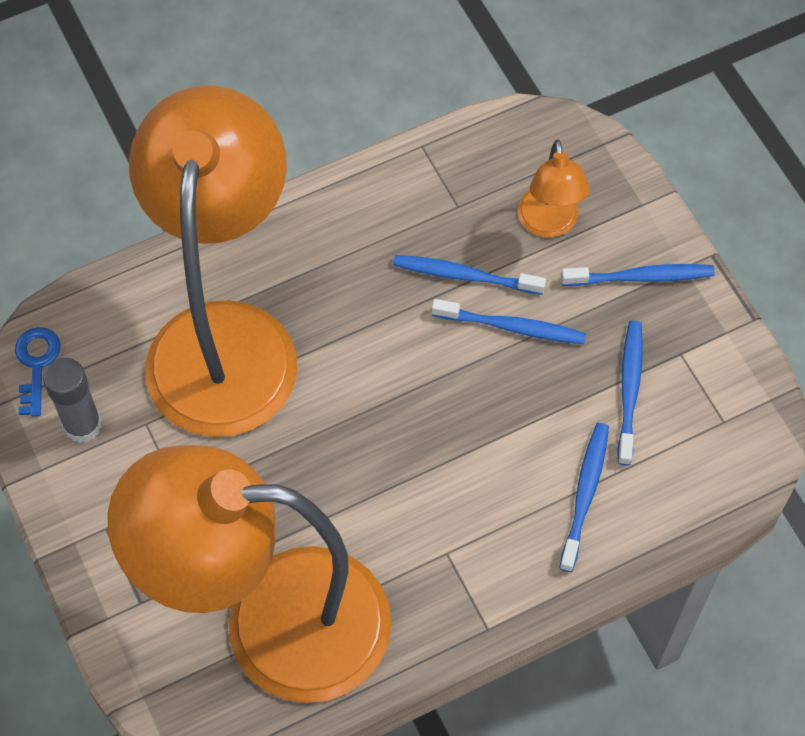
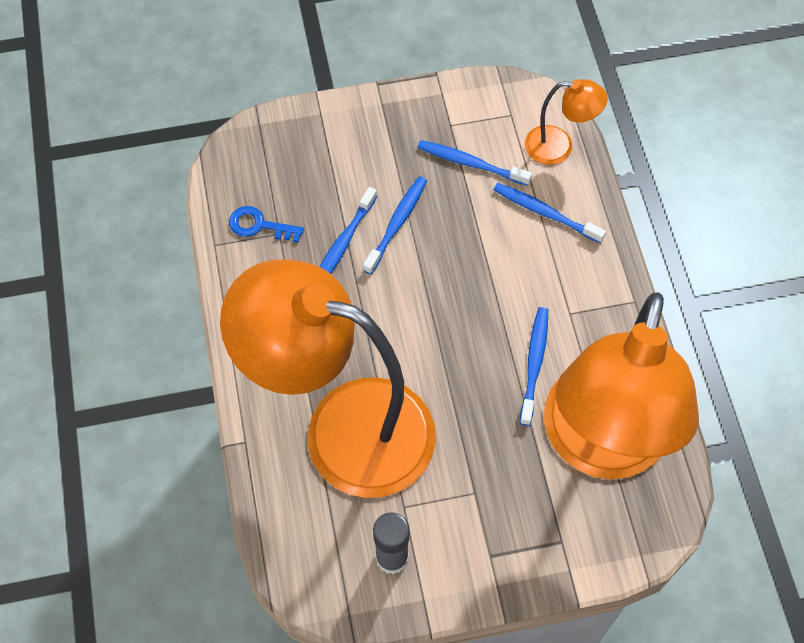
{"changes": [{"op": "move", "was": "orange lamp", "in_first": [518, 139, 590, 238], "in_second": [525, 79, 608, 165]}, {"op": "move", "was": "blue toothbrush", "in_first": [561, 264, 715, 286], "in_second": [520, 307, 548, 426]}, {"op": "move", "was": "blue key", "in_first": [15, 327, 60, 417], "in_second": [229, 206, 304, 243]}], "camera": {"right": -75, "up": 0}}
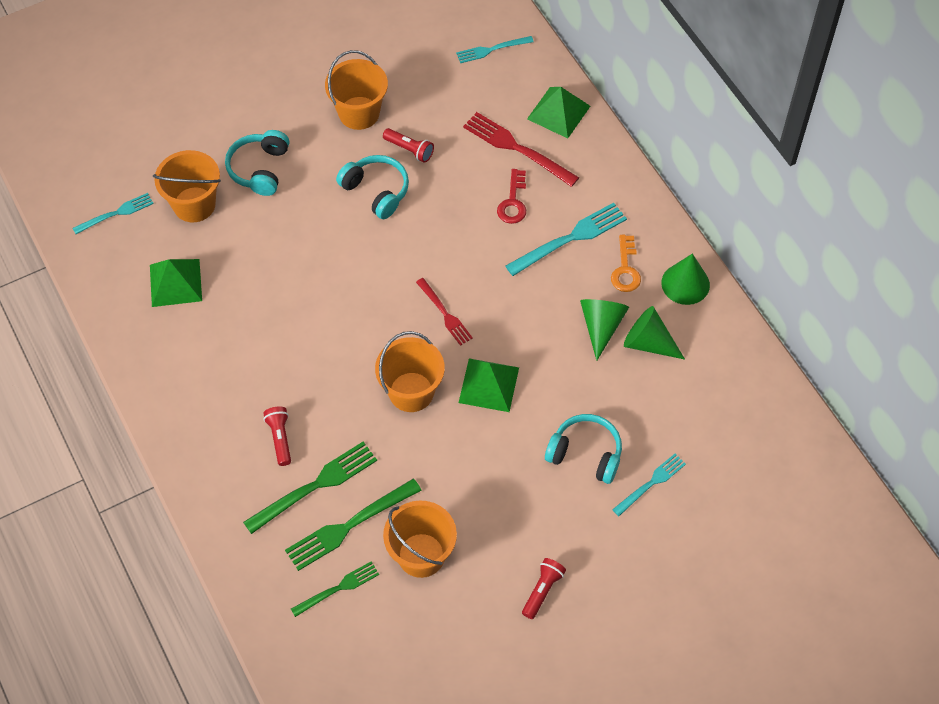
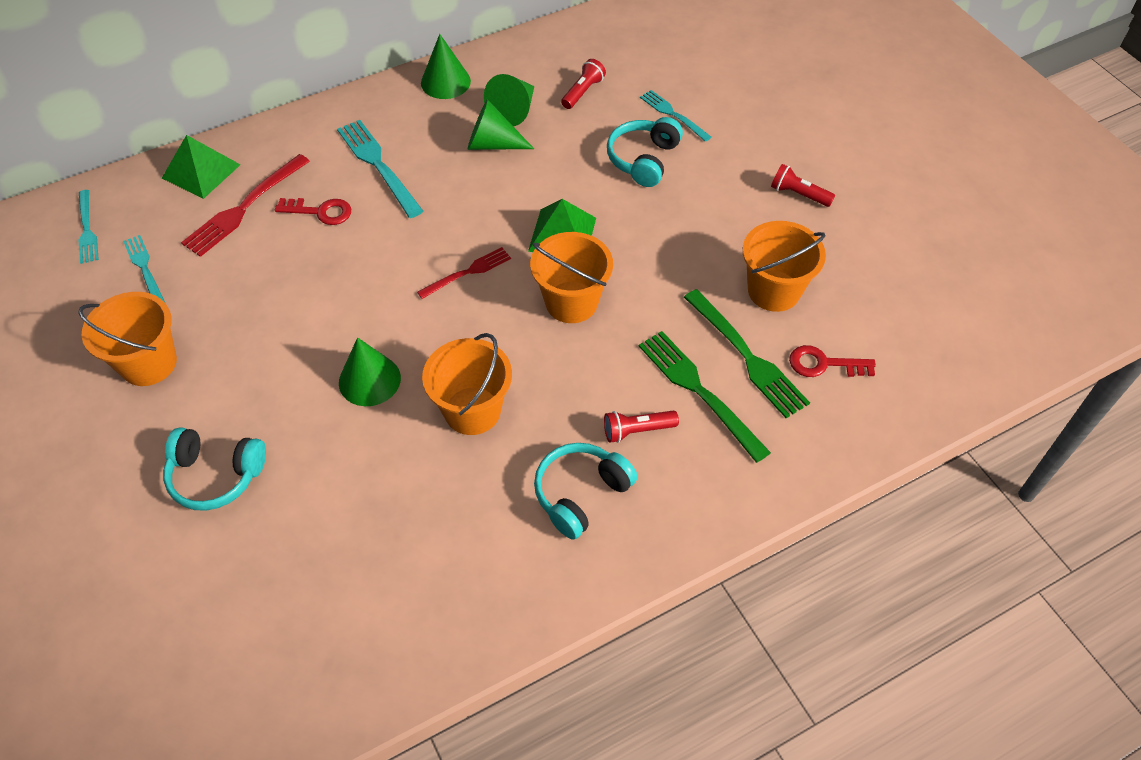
{"changes": [{"op": "move", "was": "red flashlight", "in_first": [383, 128, 434, 163], "in_second": [561, 59, 606, 109]}, {"op": "move", "was": "orange bucket", "in_first": [153, 150, 221, 222], "in_second": [422, 333, 512, 435]}, {"op": "move", "was": "turquoise headphones", "in_first": [336, 155, 409, 219], "in_second": [534, 443, 638, 540]}, {"op": "move", "was": "turquoise fork", "in_first": [73, 193, 154, 234], "in_second": [123, 235, 165, 302]}, {"op": "delete", "was": "orange key", "in_first": [611, 235, 641, 292]}, {"op": "delete", "was": "green pyramid", "in_first": [150, 259, 202, 307]}, {"op": "replace", "was": "green fork", "now": "red key", "in_first": [291, 561, 379, 617], "in_second": [789, 345, 876, 377]}, {"op": "insert", "now": "green cone", "in_second": [339, 337, 401, 406]}], "camera": {"right": -90, "up": -5}}
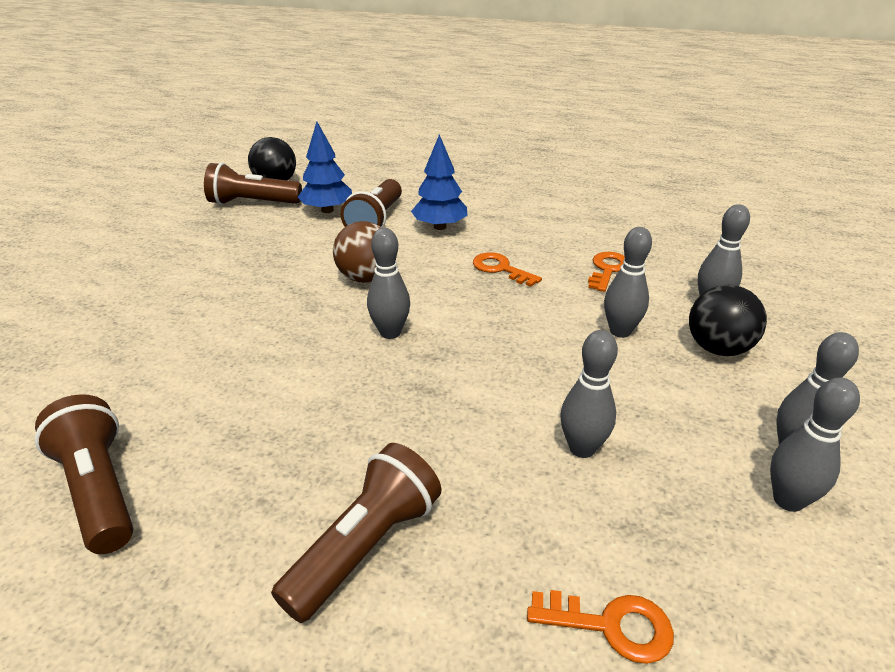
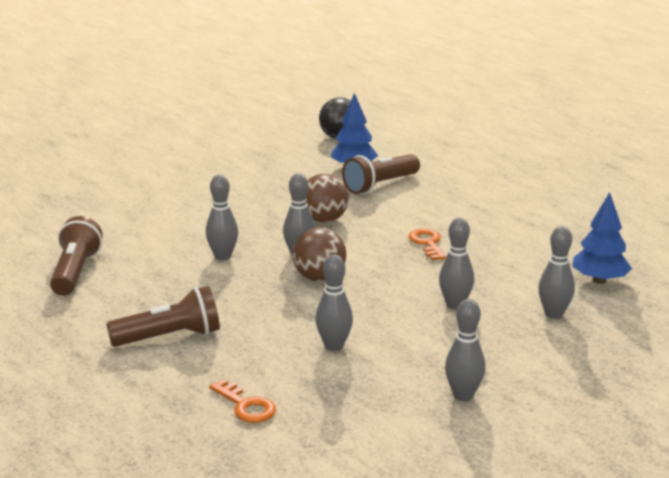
{"changes": [{"op": "move", "was": "blue tree", "in_first": [411, 134, 468, 230], "in_second": [572, 192, 632, 284]}, {"op": "delete", "was": "brown flashlight", "in_first": [204, 163, 302, 205]}, {"op": "delete", "was": "orange key", "in_first": [588, 252, 625, 292]}, {"op": "delete", "was": "black ball", "in_first": [689, 285, 767, 356]}, {"op": "move", "was": "grey bowling pin", "in_first": [770, 378, 860, 512], "in_second": [206, 175, 238, 260]}, {"op": "insert", "now": "brown ball", "in_second": [292, 227, 347, 281]}], "camera": {"right": 35, "up": -10}}
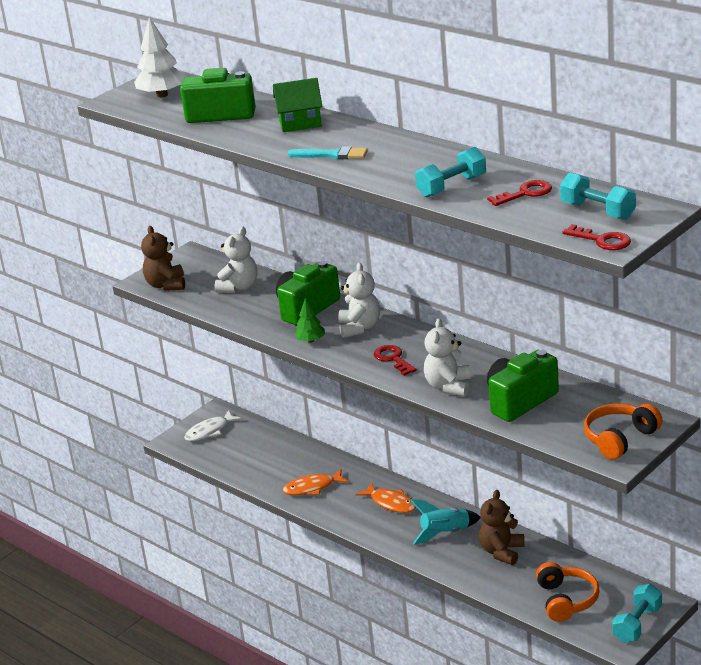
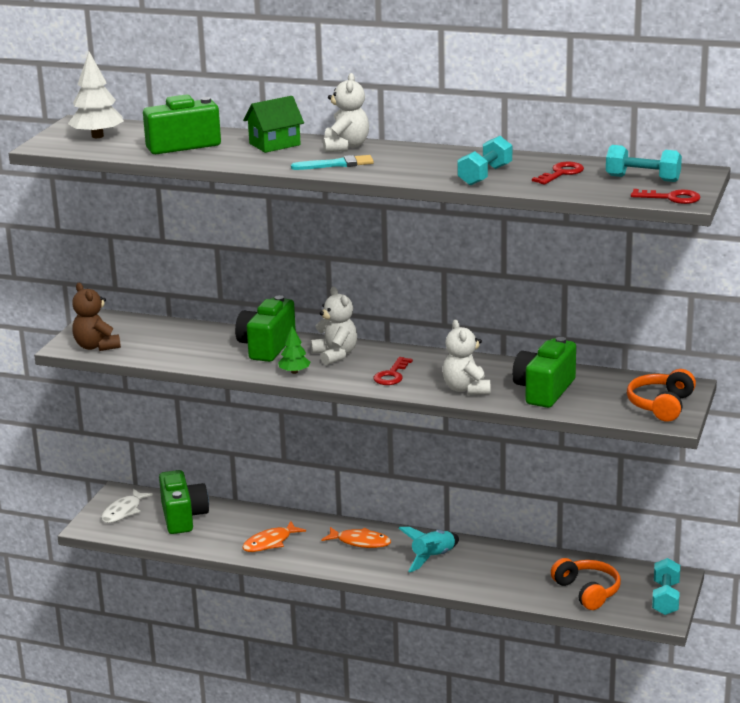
{"changes": [{"op": "move", "was": "white teddy bear", "in_first": [215, 227, 257, 293], "in_second": [323, 73, 369, 153]}, {"op": "rotate", "was": "red key", "in_first": [374, 345, 417, 376], "in_second": [373, 357, 413, 385], "clockwise": -105}, {"op": "delete", "was": "brown teddy bear", "in_first": [479, 490, 524, 565]}, {"op": "insert", "now": "green camera", "in_second": [159, 470, 209, 534]}], "camera": {"right": -25, "up": -5}}
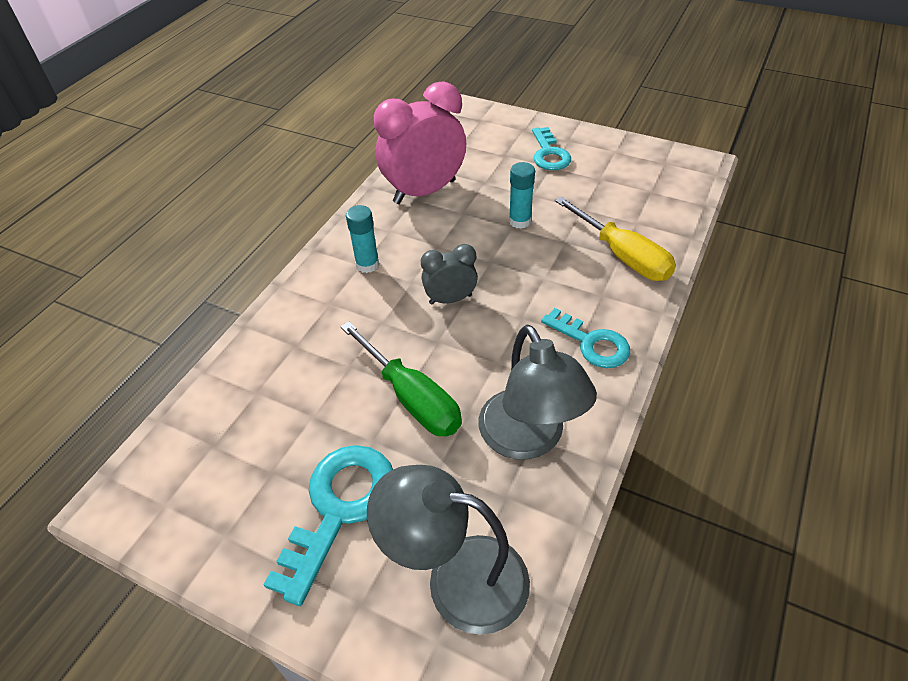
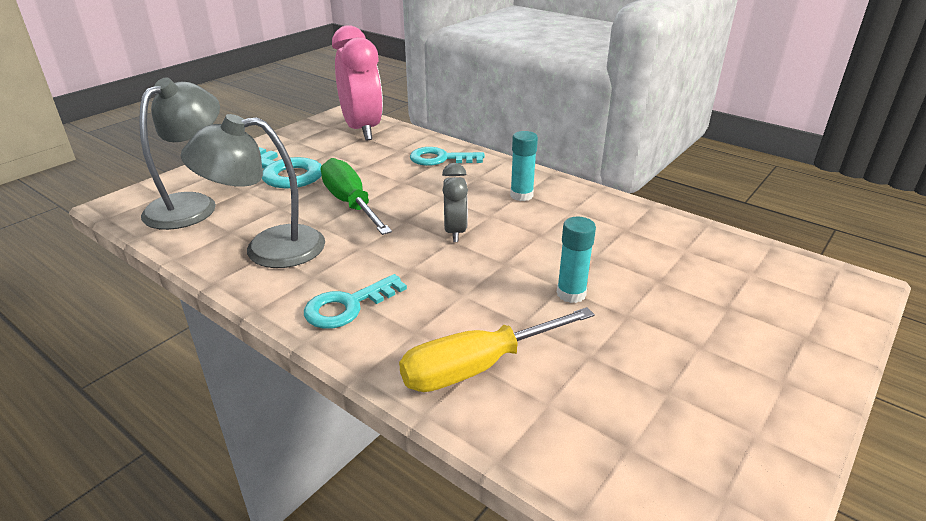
{"changes": [{"op": "move", "was": "pink clock", "in_first": [374, 81, 466, 204], "in_second": [332, 25, 383, 141]}, {"op": "move", "was": "turquoise key", "in_first": [532, 127, 571, 171], "in_second": [410, 147, 485, 166]}, {"op": "rotate", "was": "green screwdriver", "in_first": [340, 321, 462, 436], "in_second": [321, 158, 392, 235], "clockwise": 90}], "camera": {"right": 100, "up": -15}}
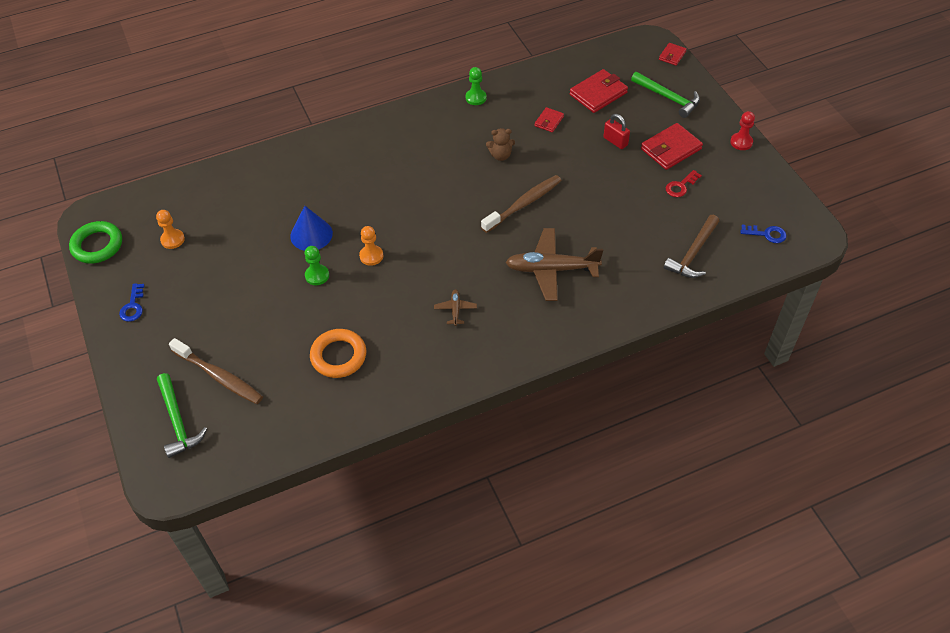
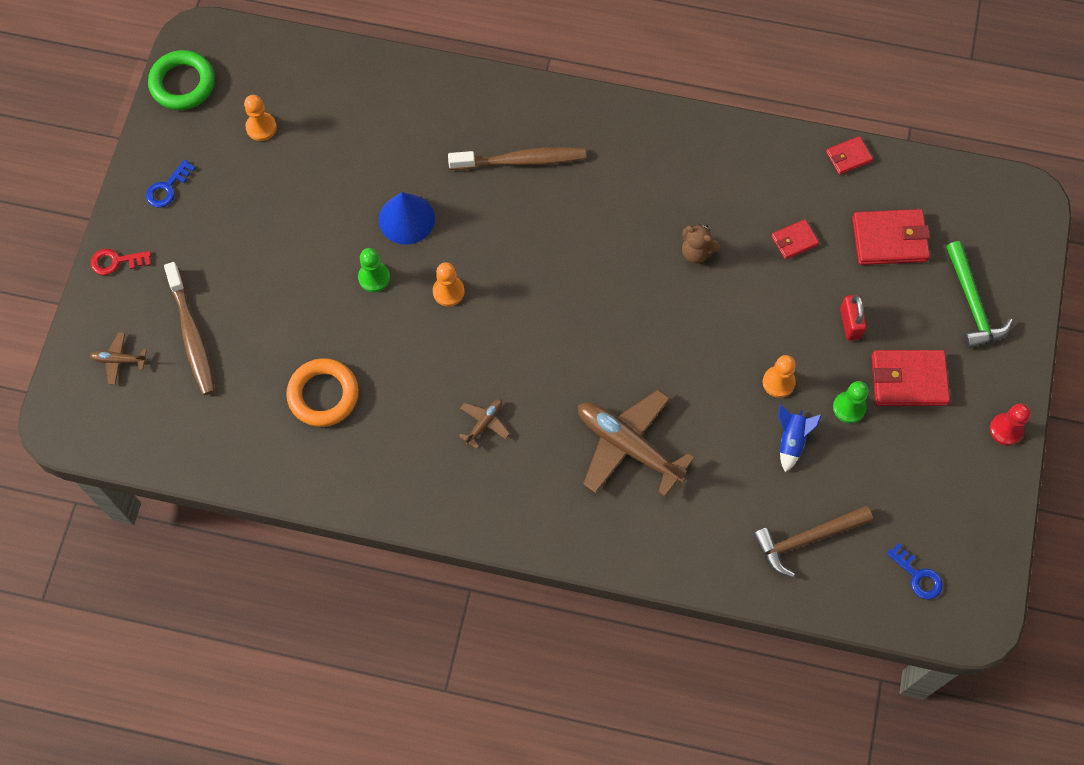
{"changes": [{"op": "move", "was": "red wallet", "in_first": [659, 43, 687, 66], "in_second": [826, 136, 873, 175]}, {"op": "move", "was": "green pawn", "in_first": [466, 67, 487, 105], "in_second": [833, 381, 869, 423]}, {"op": "move", "was": "red key", "in_first": [666, 170, 702, 197], "in_second": [91, 249, 151, 275]}, {"op": "move", "was": "brown toothbrush", "in_first": [481, 175, 562, 233], "in_second": [448, 147, 586, 170]}, {"op": "replace", "was": "green hammer", "now": "brown plane", "in_first": [157, 373, 207, 458], "in_second": [90, 332, 148, 385]}, {"op": "insert", "now": "orange pawn", "in_second": [763, 355, 796, 398]}, {"op": "insert", "now": "blue rocket", "in_second": [778, 404, 822, 472]}], "camera": {"right": 35, "up": 15}}
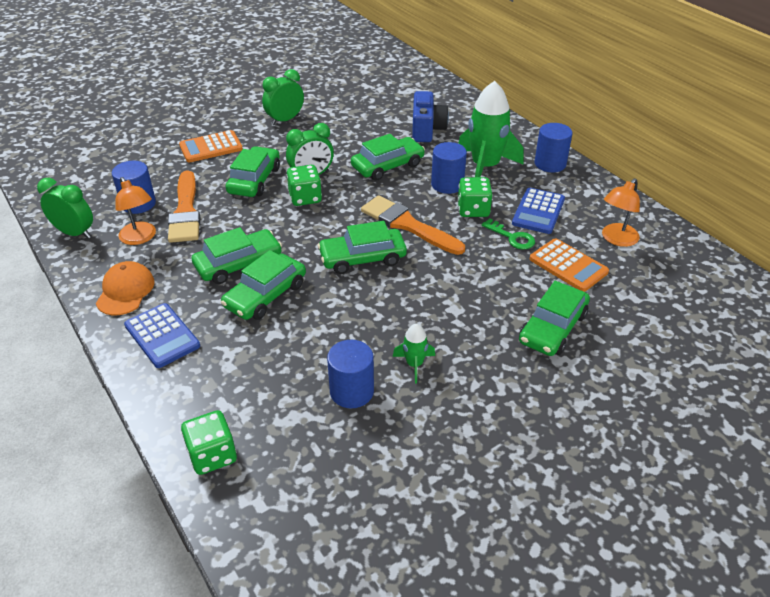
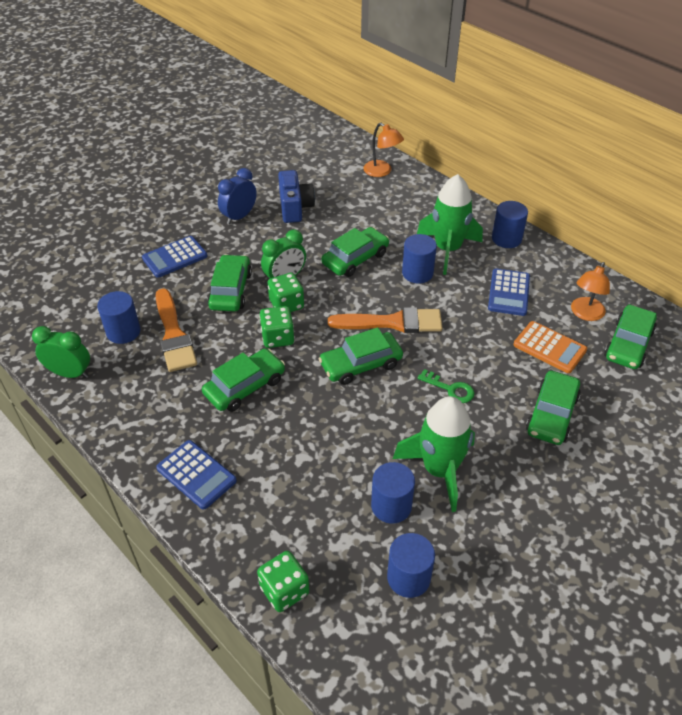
{"changes": [{"op": "recolor", "was": "green clock", "now": "blue clock", "in_first": [262, 69, 304, 125], "in_second": [218, 168, 257, 224]}, {"op": "move", "was": "blue camera", "in_first": [412, 91, 449, 142], "in_second": [278, 170, 315, 223]}, {"op": "recolor", "was": "orange calculator", "now": "blue calculator", "in_first": [179, 130, 243, 163], "in_second": [142, 236, 207, 278]}, {"op": "move", "was": "orange lamp", "in_first": [115, 177, 156, 245], "in_second": [363, 123, 404, 177]}, {"op": "move", "was": "green dice", "in_first": [458, 177, 493, 217], "in_second": [259, 306, 294, 348]}, {"op": "rotate", "was": "orange brush", "in_first": [361, 195, 465, 255], "in_second": [328, 307, 442, 333], "clockwise": 150}, {"op": "move", "was": "green key", "in_first": [481, 218, 535, 249], "in_second": [418, 369, 475, 403]}, {"op": "move", "was": "green car", "in_first": [221, 250, 306, 320], "in_second": [604, 304, 657, 369]}, {"op": "delete", "was": "orange cap", "in_first": [96, 261, 155, 315]}, {"op": "resize", "was": "green rocket", "in_first": [393, 324, 435, 383], "in_second": [393, 396, 475, 512], "ratio": 2.16}, {"op": "insert", "now": "blue cylinder", "in_second": [387, 533, 435, 598]}], "camera": {"right": -10, "up": 5}}
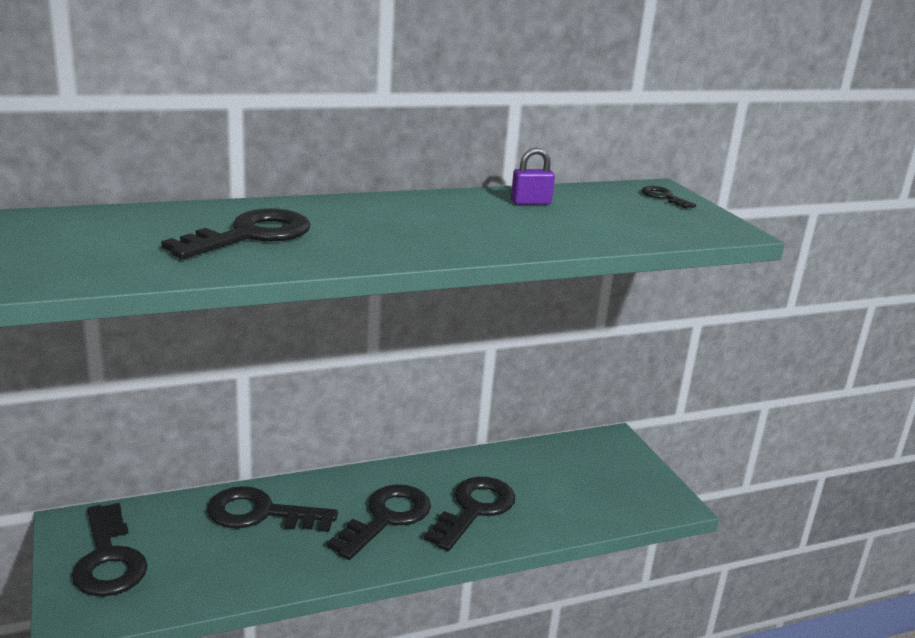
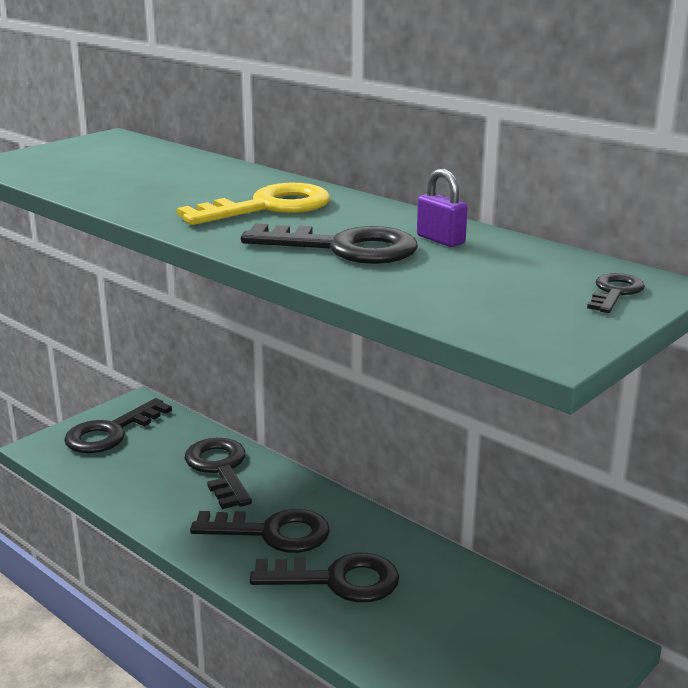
{"changes": [{"op": "move", "was": "black key", "in_first": [161, 208, 311, 259], "in_second": [241, 223, 418, 264]}, {"op": "insert", "now": "yellow key", "in_second": [177, 183, 330, 225]}], "camera": {"right": 65, "up": 0}}
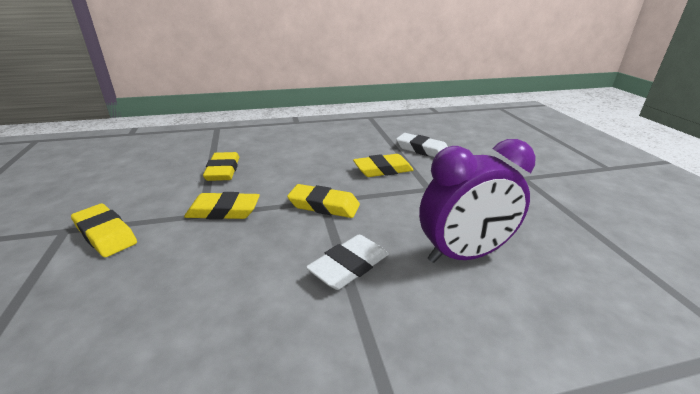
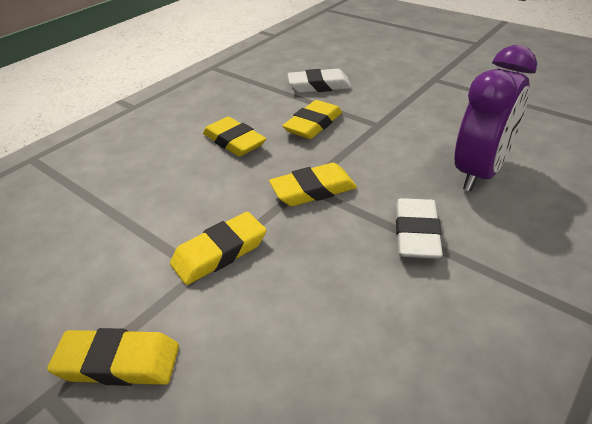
{"changes": [{"op": "move", "was": "yellow eraser", "in_first": [203, 152, 239, 181], "in_second": [203, 117, 266, 157]}], "camera": {"right": -35, "up": 10}}
